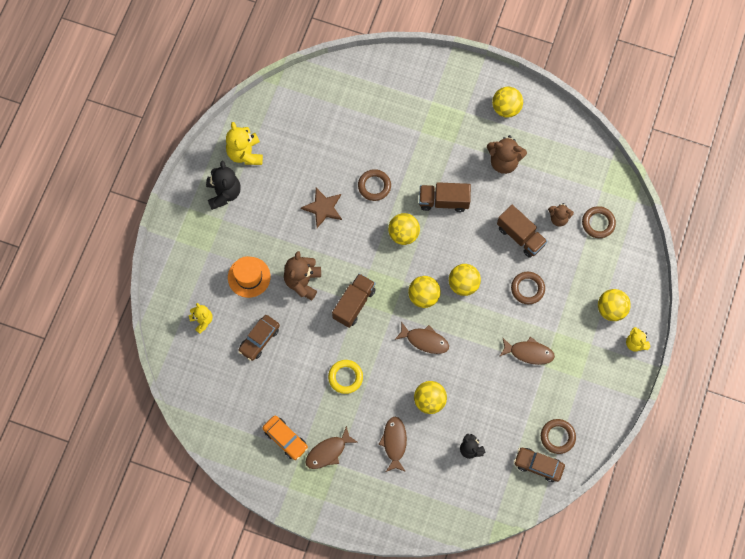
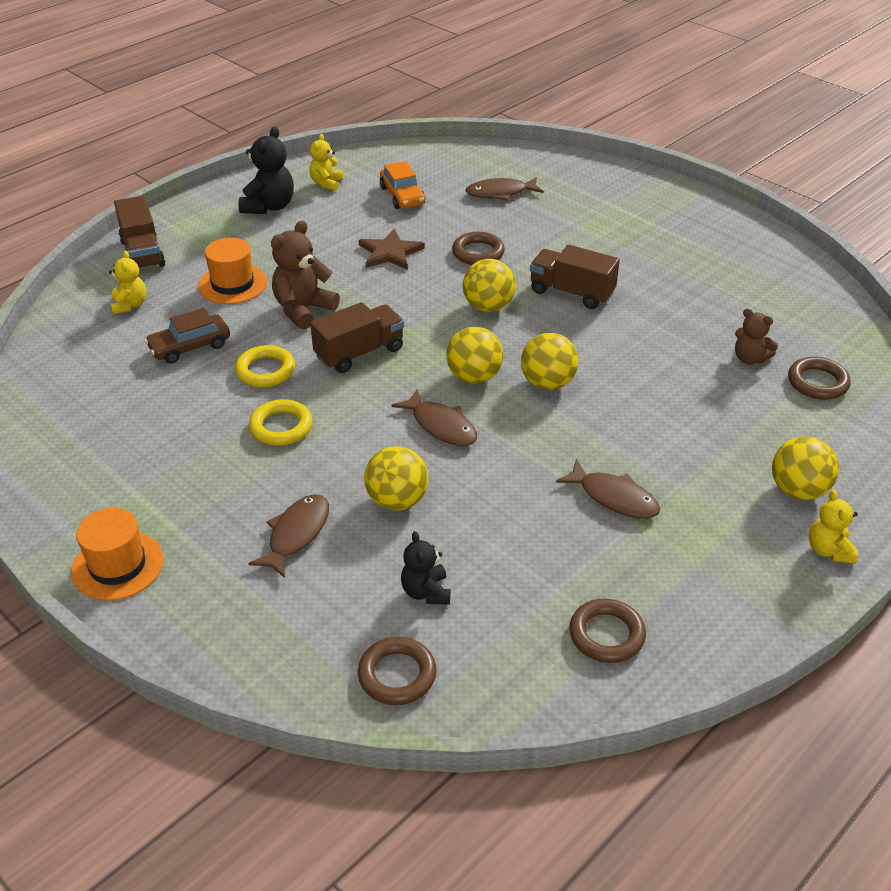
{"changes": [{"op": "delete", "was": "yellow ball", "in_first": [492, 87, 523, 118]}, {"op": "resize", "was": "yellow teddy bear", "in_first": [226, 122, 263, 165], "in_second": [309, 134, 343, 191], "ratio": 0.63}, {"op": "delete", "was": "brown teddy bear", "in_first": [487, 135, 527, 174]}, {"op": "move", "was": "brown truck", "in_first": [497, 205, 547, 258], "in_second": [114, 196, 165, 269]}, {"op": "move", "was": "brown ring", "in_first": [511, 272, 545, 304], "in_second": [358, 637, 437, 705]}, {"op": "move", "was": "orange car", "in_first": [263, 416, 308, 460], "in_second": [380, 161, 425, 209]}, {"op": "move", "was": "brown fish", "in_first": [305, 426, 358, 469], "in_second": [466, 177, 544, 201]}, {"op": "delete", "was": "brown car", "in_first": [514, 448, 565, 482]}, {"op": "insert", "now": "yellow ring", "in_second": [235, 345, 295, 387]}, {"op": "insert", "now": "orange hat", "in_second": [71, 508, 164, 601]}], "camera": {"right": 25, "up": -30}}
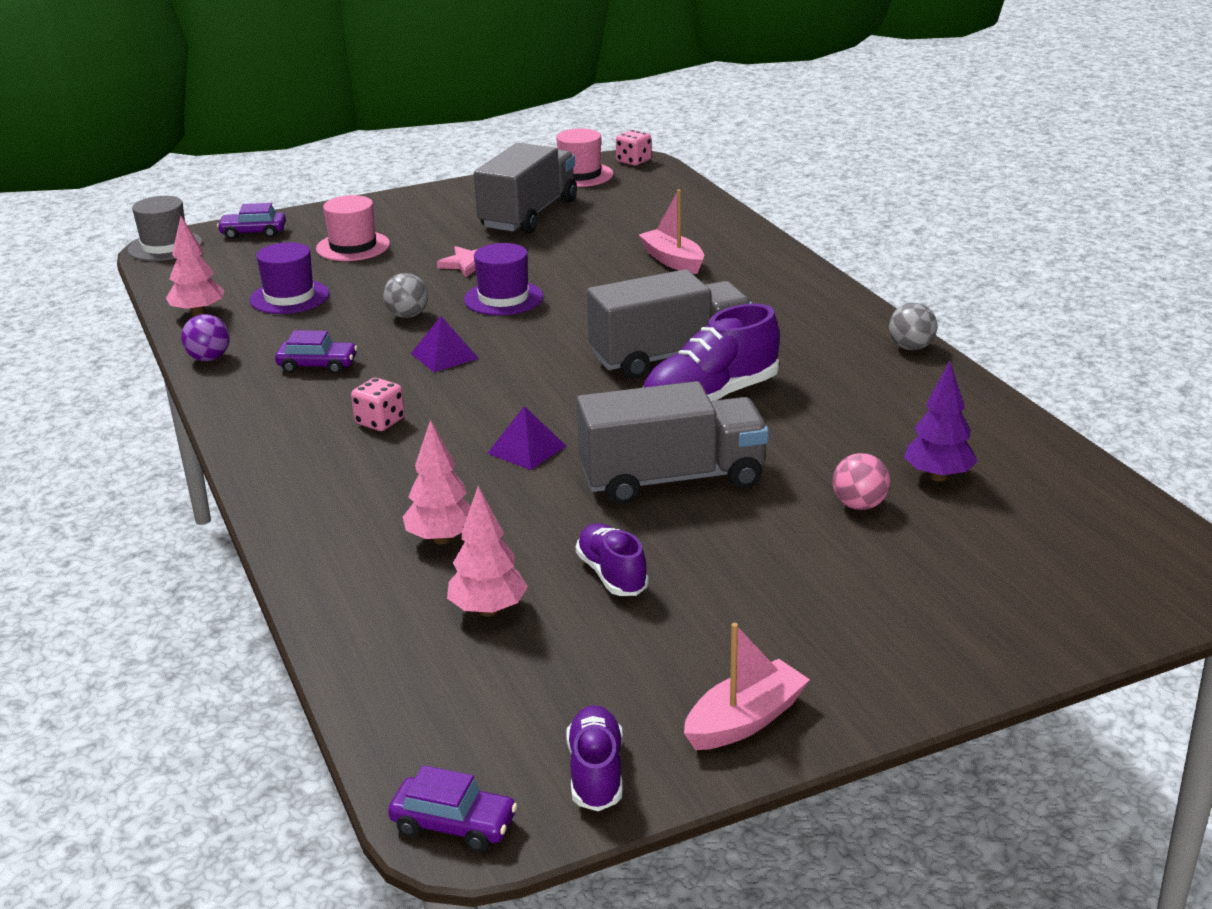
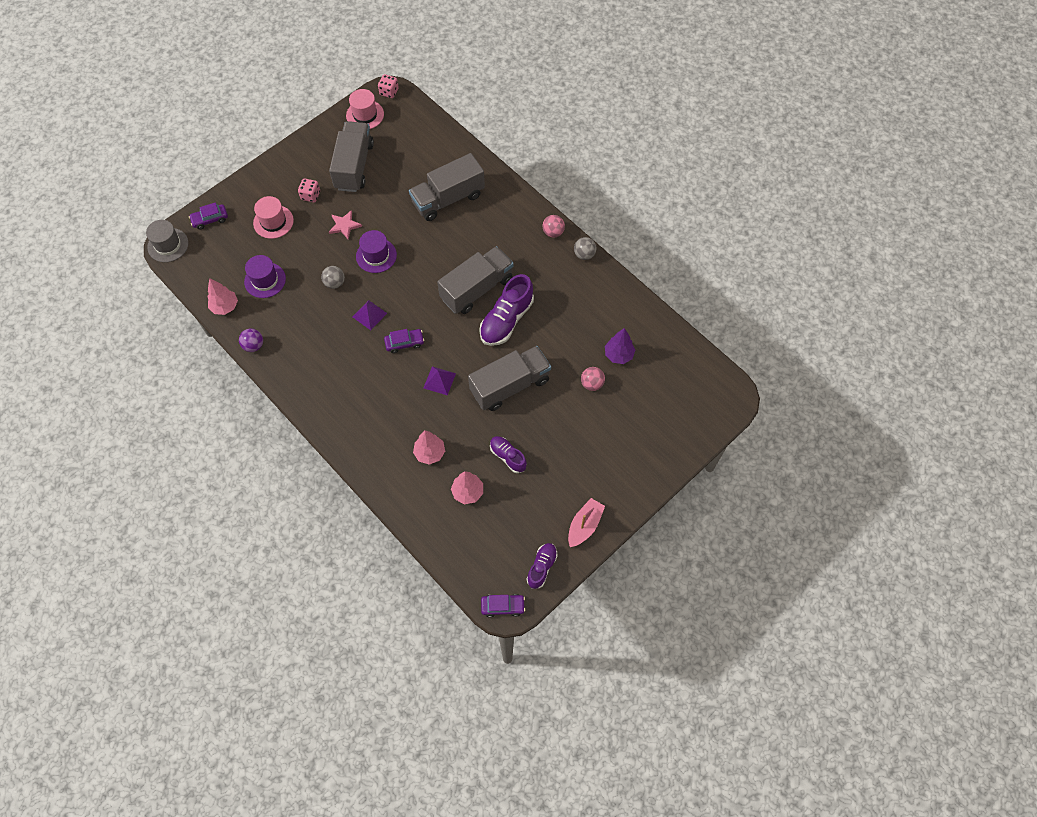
{"changes": [{"op": "replace", "was": "pink boat", "now": "grey truck", "in_first": [638, 190, 704, 274], "in_second": [409, 153, 485, 221]}, {"op": "move", "was": "purple car", "in_first": [275, 330, 358, 374], "in_second": [384, 329, 424, 353]}, {"op": "move", "was": "pink dice", "in_first": [351, 378, 405, 431], "in_second": [298, 178, 320, 203]}, {"op": "rotate", "was": "purple shoe", "in_first": [566, 705, 623, 811], "in_second": [527, 543, 558, 589], "clockwise": 45}, {"op": "insert", "now": "pink ball", "in_second": [543, 215, 565, 238]}], "camera": {"right": -20, "up": 35}}
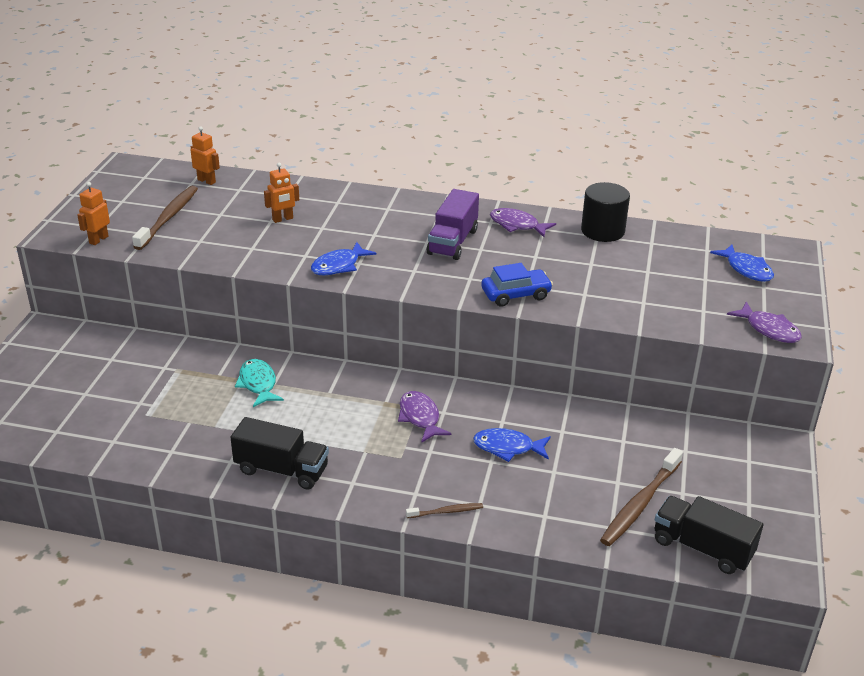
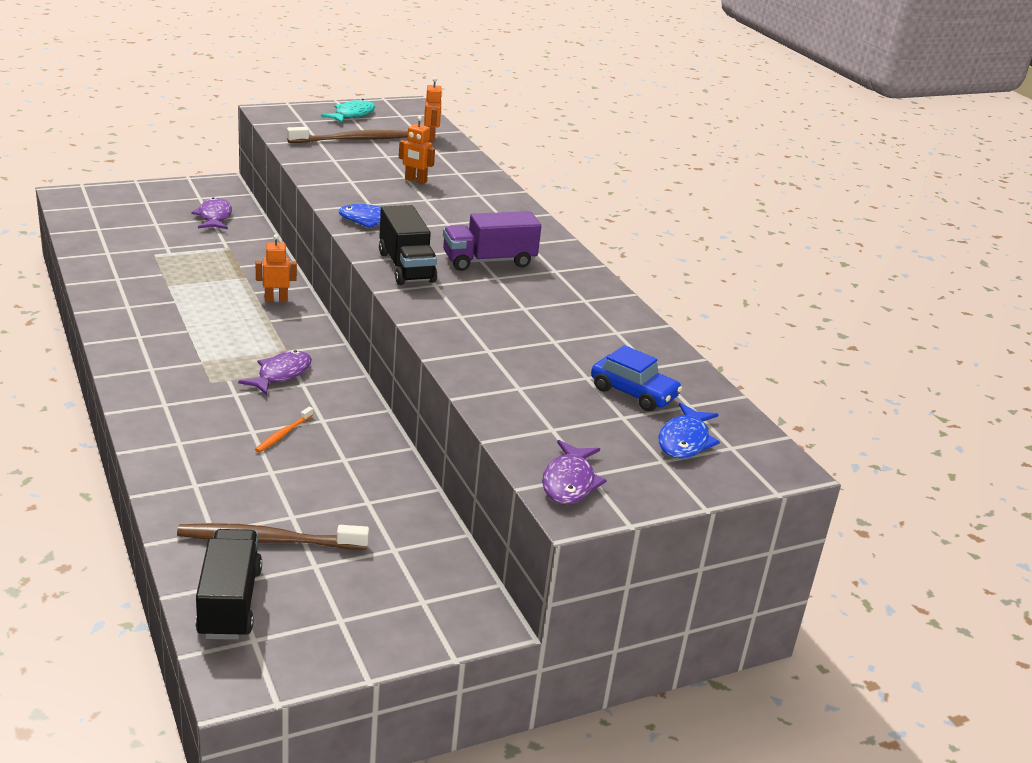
{"changes": [{"op": "move", "was": "orange robot", "in_first": [77, 182, 110, 245], "in_second": [256, 234, 297, 302]}, {"op": "delete", "was": "black cylinder", "in_first": [581, 182, 630, 242]}, {"op": "move", "was": "purple fish", "in_first": [490, 208, 556, 237], "in_second": [191, 197, 232, 229]}, {"op": "move", "was": "blue car", "in_first": [481, 263, 553, 307], "in_second": [591, 345, 682, 411]}, {"op": "move", "was": "turquoise fish", "in_first": [235, 359, 284, 407], "in_second": [321, 99, 375, 123]}, {"op": "move", "was": "black truck", "in_first": [230, 417, 329, 490], "in_second": [379, 205, 437, 285]}, {"op": "replace", "was": "blue fish", "now": "orange toothbrush", "in_first": [473, 428, 551, 462], "in_second": [255, 407, 313, 453]}, {"op": "delete", "was": "brown toothbrush", "in_first": [406, 503, 483, 518]}], "camera": {"right": 50, "up": -5}}
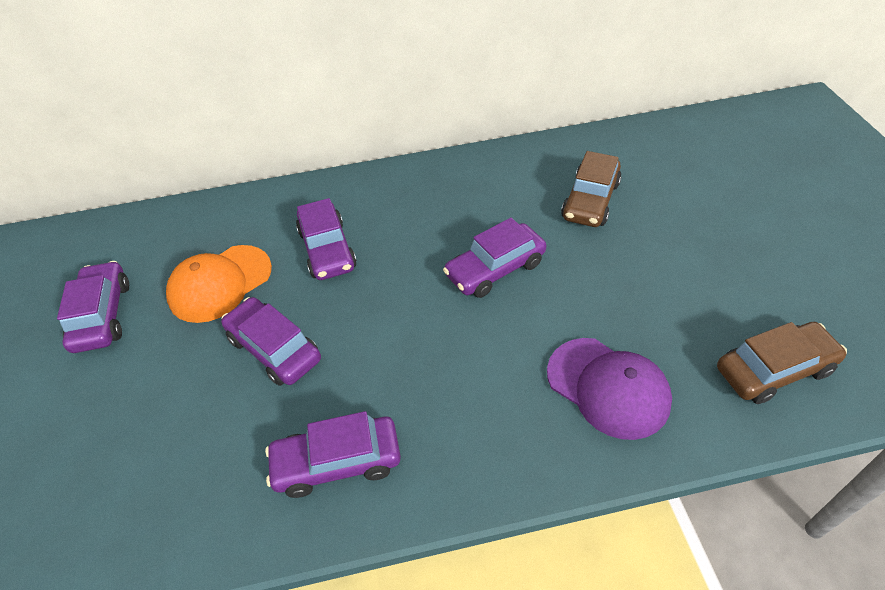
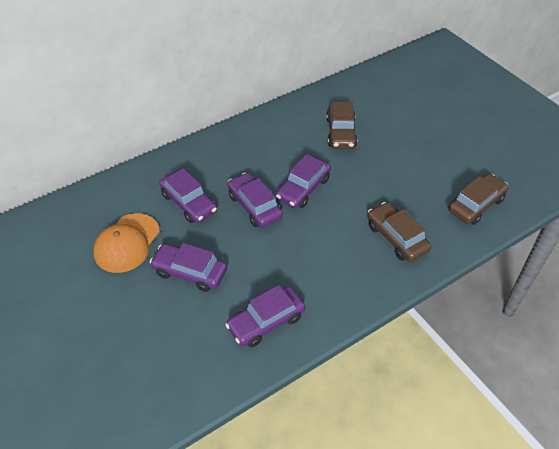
{"changes": [{"op": "move", "was": "purple car", "in_first": [57, 261, 129, 353], "in_second": [228, 173, 283, 228]}, {"op": "replace", "was": "purple cap", "now": "brown car", "in_first": [547, 338, 672, 440], "in_second": [367, 202, 431, 262]}], "camera": {"right": -25, "up": 0}}
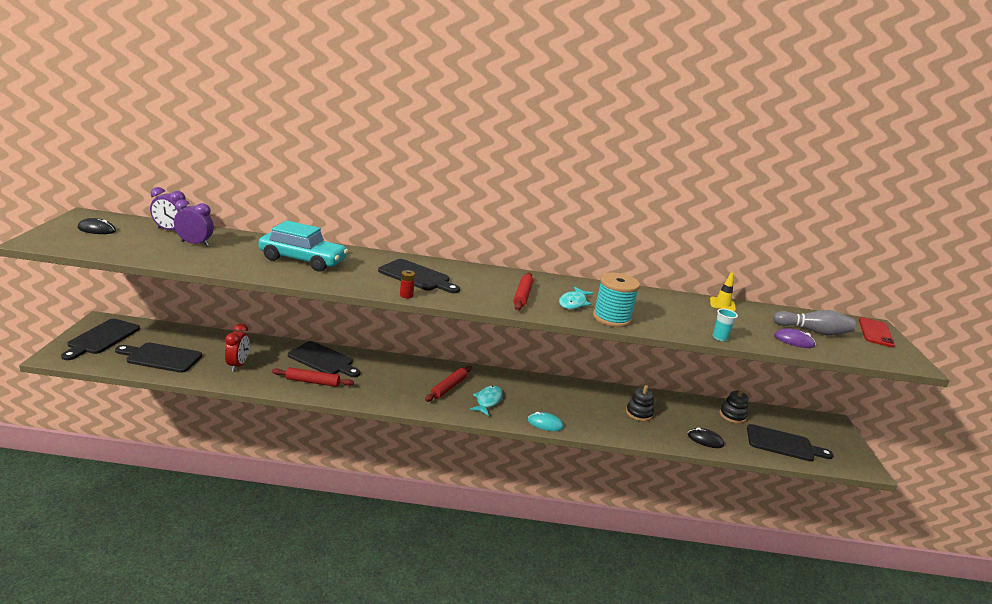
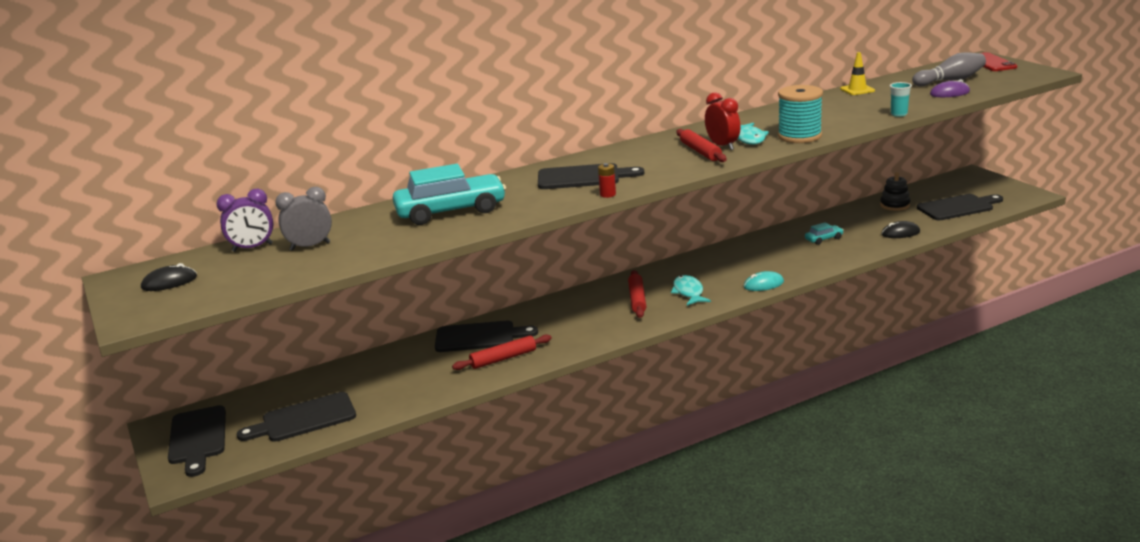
{"changes": [{"op": "recolor", "was": "purple clock", "now": "grey clock", "in_first": [174, 199, 214, 247], "in_second": [275, 187, 332, 251]}, {"op": "move", "was": "red clock", "in_first": [225, 323, 250, 372], "in_second": [705, 92, 741, 150]}, {"op": "replace", "was": "black stacking toy", "now": "turquoise car", "in_first": [626, 385, 654, 421], "in_second": [805, 222, 844, 245]}], "camera": {"right": -25, "up": 0}}
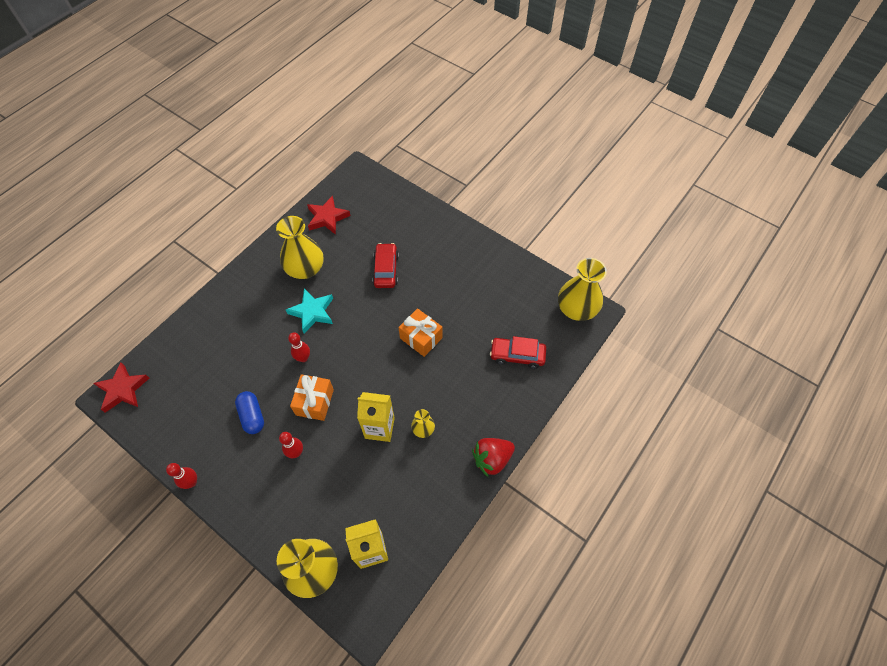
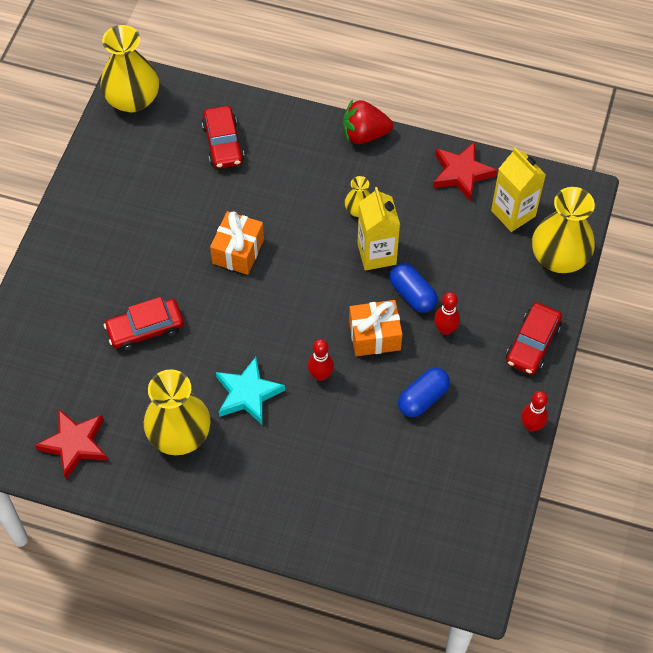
{"changes": [{"op": "move", "was": "red star", "in_first": [93, 363, 149, 413], "in_second": [433, 142, 497, 202]}, {"op": "rotate", "was": "red strawberry", "in_first": [472, 438, 515, 477], "in_second": [343, 100, 393, 144], "clockwise": 135}, {"op": "insert", "now": "blue capsule", "in_second": [389, 263, 438, 313]}, {"op": "insert", "now": "red car", "in_second": [506, 303, 562, 375]}], "camera": {"right": -110, "up": 0}}
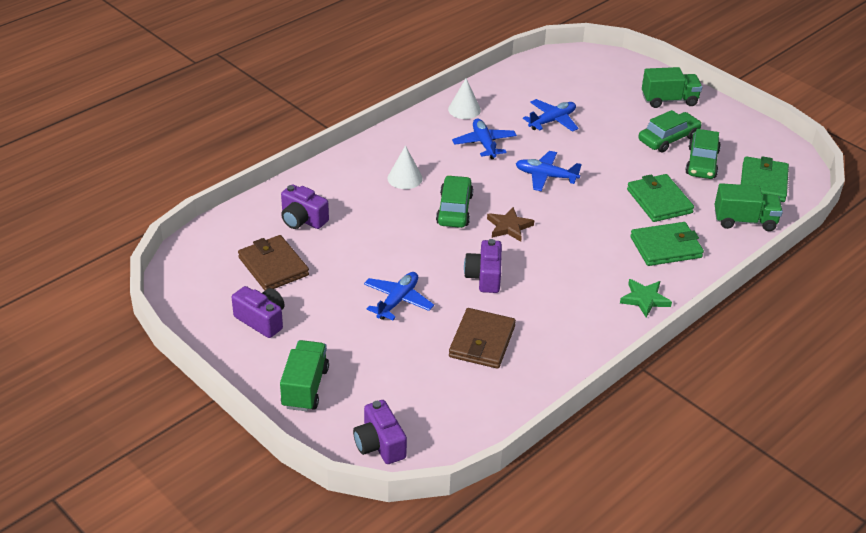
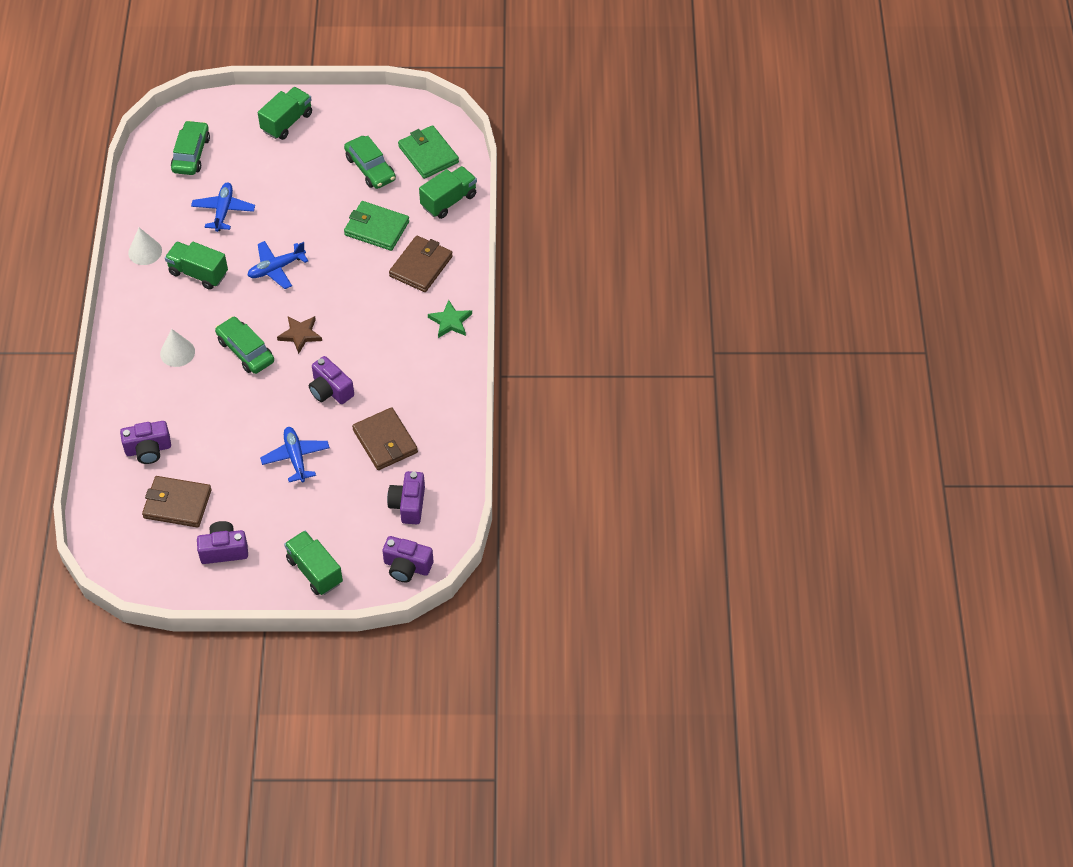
{"changes": [{"op": "move", "was": "green car", "in_first": [638, 110, 702, 152], "in_second": [171, 120, 210, 175]}, {"op": "replace", "was": "blue plane", "now": "green truck", "in_first": [452, 119, 517, 159], "in_second": [165, 242, 228, 290]}, {"op": "recolor", "was": "green wallet", "now": "brown wallet", "in_first": [630, 222, 704, 266], "in_second": [389, 236, 453, 292]}, {"op": "insert", "now": "purple camera", "in_second": [387, 471, 425, 524]}], "camera": {"right": -45, "up": 15}}
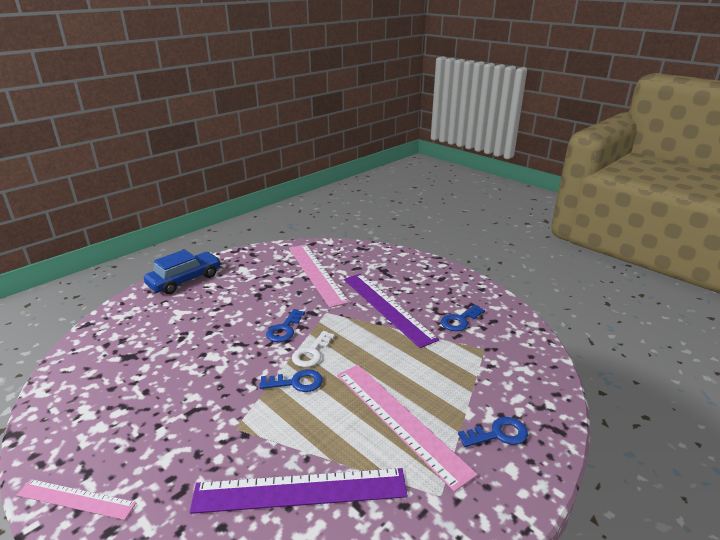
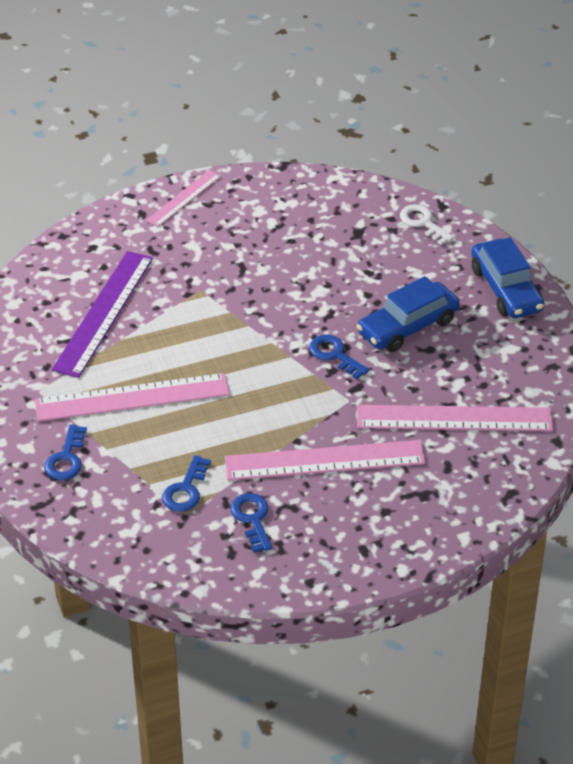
{"changes": [{"op": "recolor", "was": "purple ruler", "now": "pink ruler", "in_first": [344, 274, 439, 348], "in_second": [225, 440, 426, 480]}, {"op": "move", "was": "white key", "in_first": [292, 331, 335, 367], "in_second": [400, 204, 454, 245]}, {"op": "move", "was": "blue key", "in_first": [259, 369, 323, 392], "in_second": [162, 455, 211, 512]}, {"op": "insert", "now": "blue car", "in_second": [357, 276, 460, 352]}], "camera": {"right": 115, "up": 15}}
